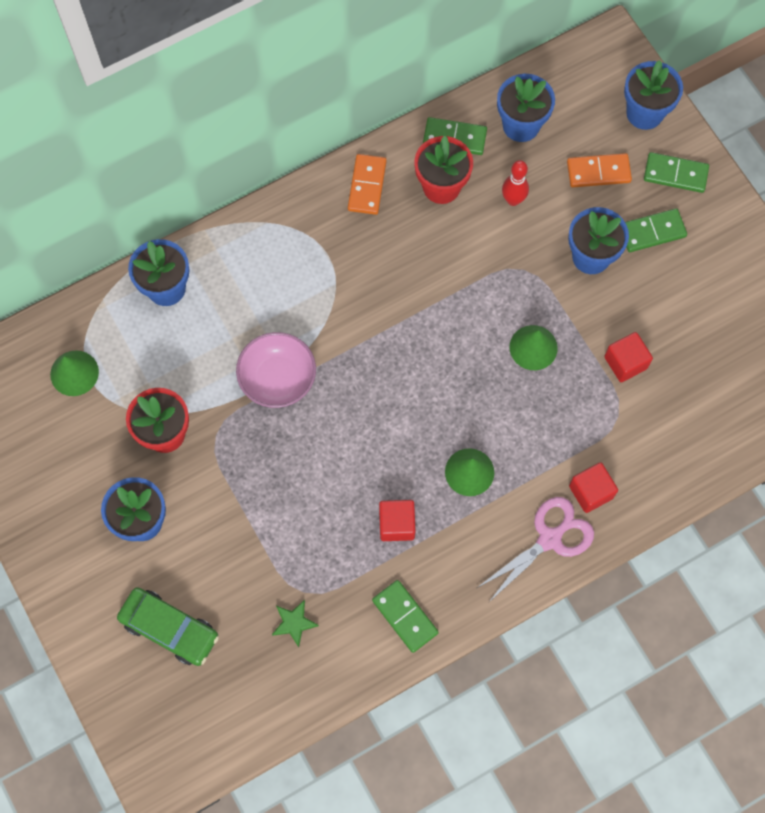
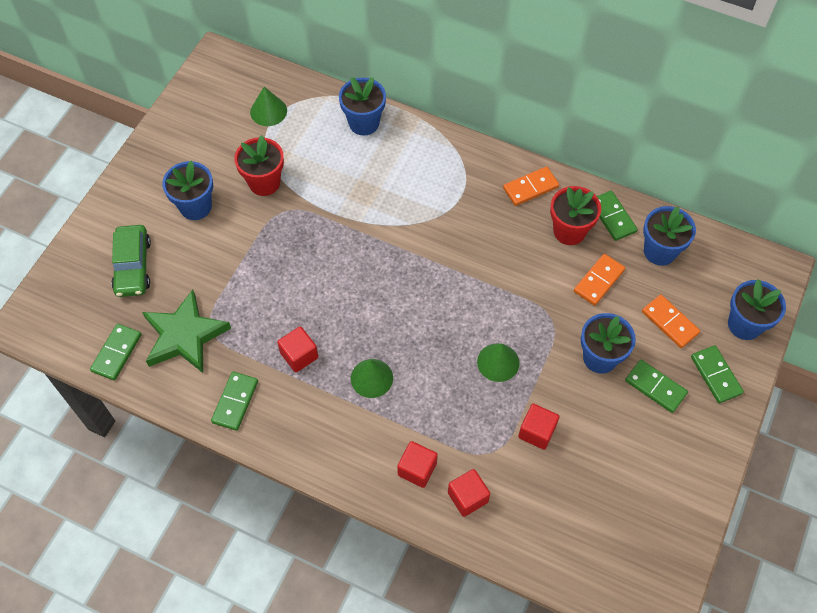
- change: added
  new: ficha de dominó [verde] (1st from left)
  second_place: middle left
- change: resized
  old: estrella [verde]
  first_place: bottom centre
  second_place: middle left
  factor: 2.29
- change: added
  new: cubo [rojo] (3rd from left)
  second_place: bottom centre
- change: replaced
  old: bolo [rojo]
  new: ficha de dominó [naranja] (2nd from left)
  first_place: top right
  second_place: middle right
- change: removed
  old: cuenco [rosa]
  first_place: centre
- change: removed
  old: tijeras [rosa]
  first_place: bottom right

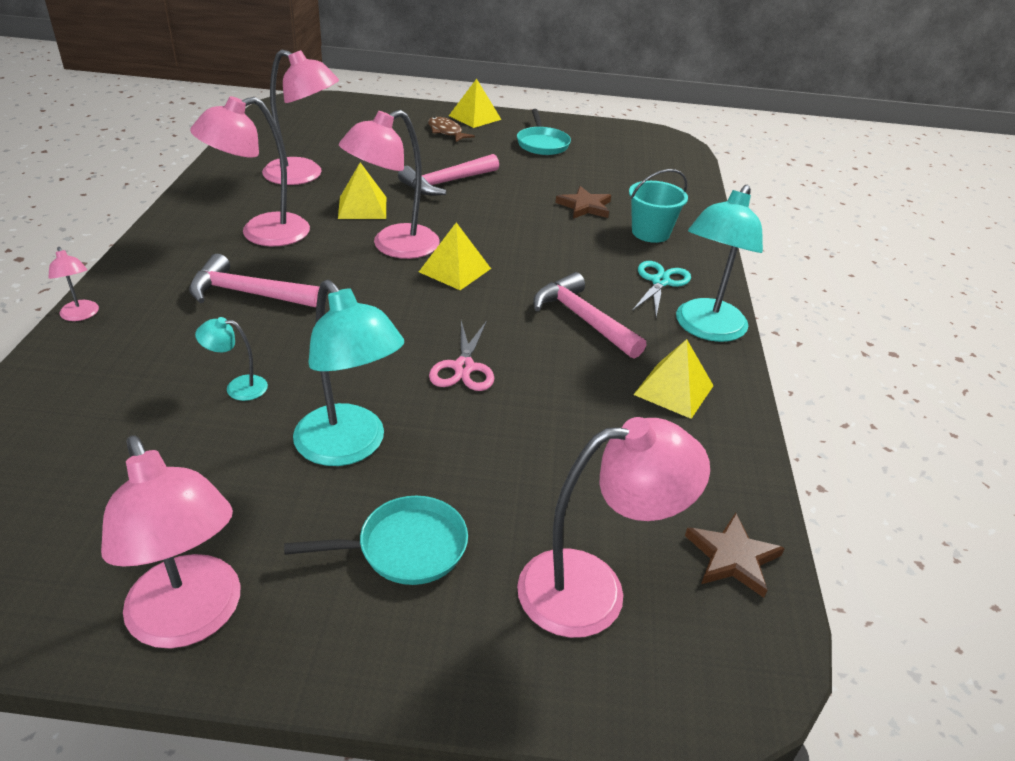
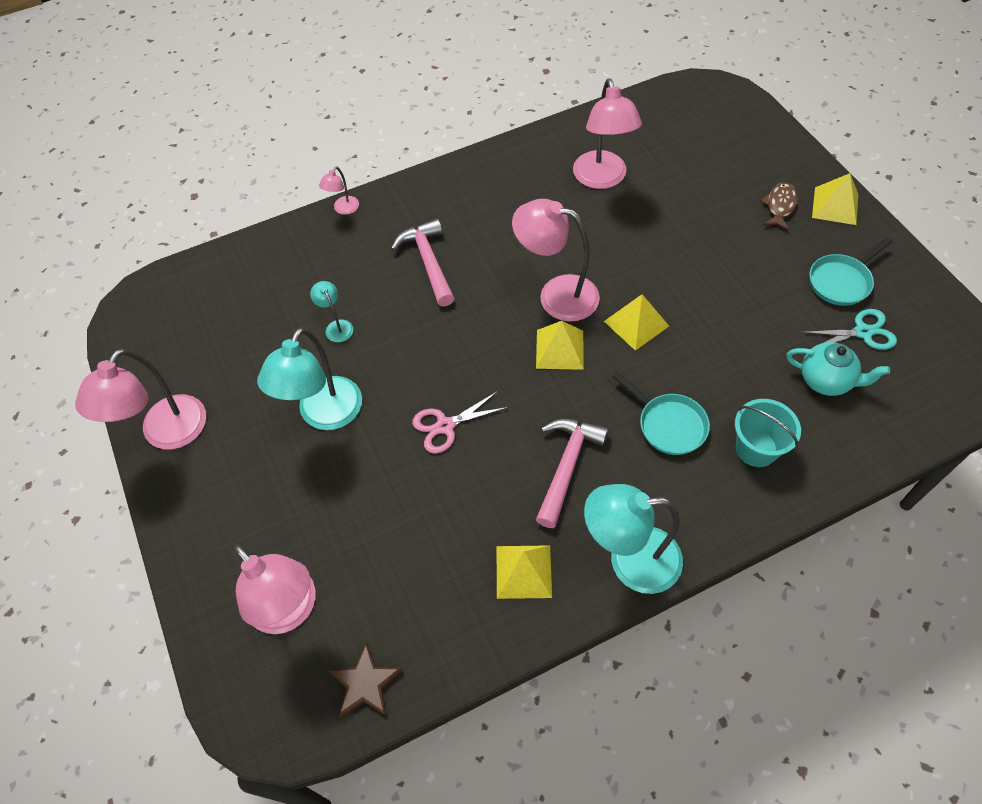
- change: moved
  old: pirámide [amarillo] (1st from left in the first image)
  new: pirámide [amarillo] (3rd from left)
  first_place: top centre
  second_place: centre
- change: moved
  old: sartén [turquesa] (1st from left)
  first_place: bottom centre
  second_place: middle right
- change: added
  new: tetera [turquesa]
  second_place: middle right
- change: moved
  old: tijeras [turquesa]
  first_place: centre
  second_place: middle right
- change: removed
  old: lámpara [rosa] (3rd from left)
  first_place: top left
- change: removed
  old: martillo [rosa] (2nd from left)
  first_place: top centre
- change: removed
  old: estrella [marrón] (1st from left)
  first_place: top centre

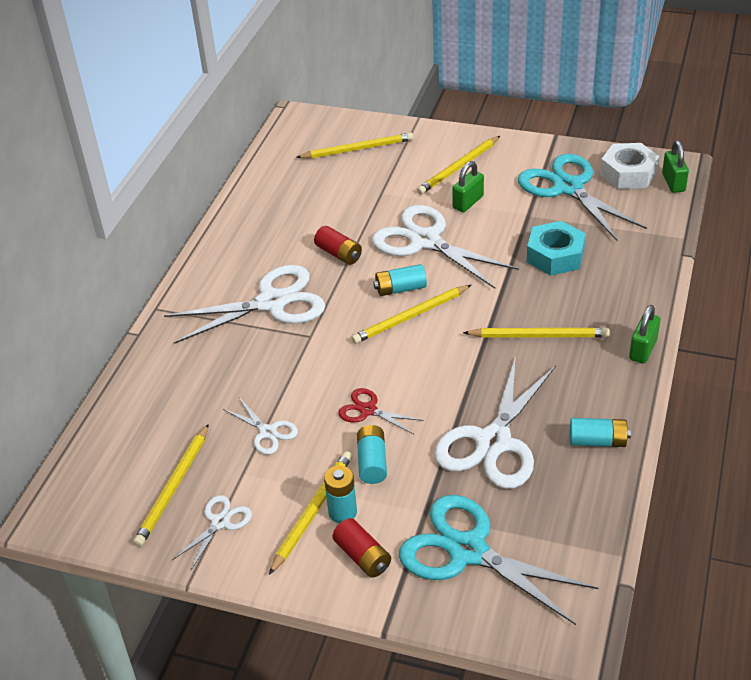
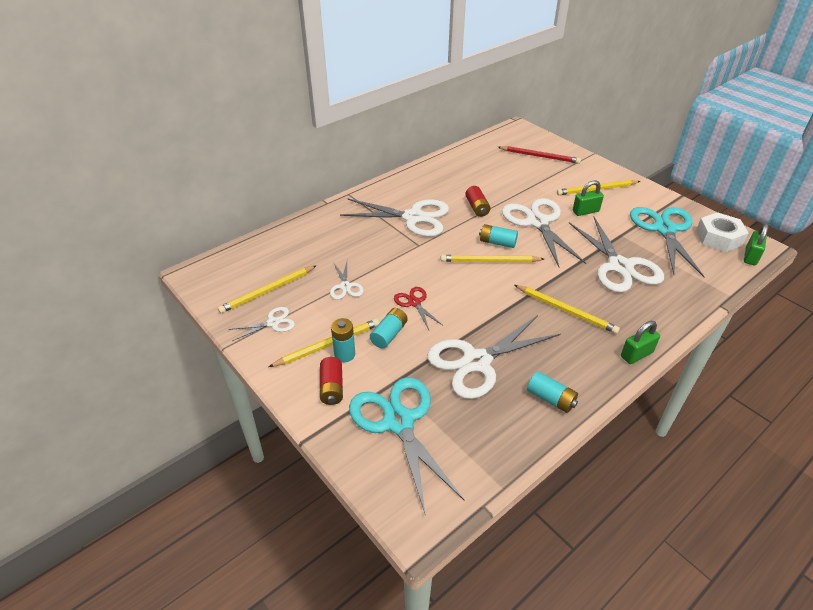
- change: recoloured
  old: lápiz [amarillo] (3rd from left)
  new: lápiz [rojo]
  first_place: top centre
  second_place: top centre
- change: replaced
  old: tuerca [turquesa]
  new: tijeras [blanco] (6th from left)
  first_place: middle right
  second_place: middle right

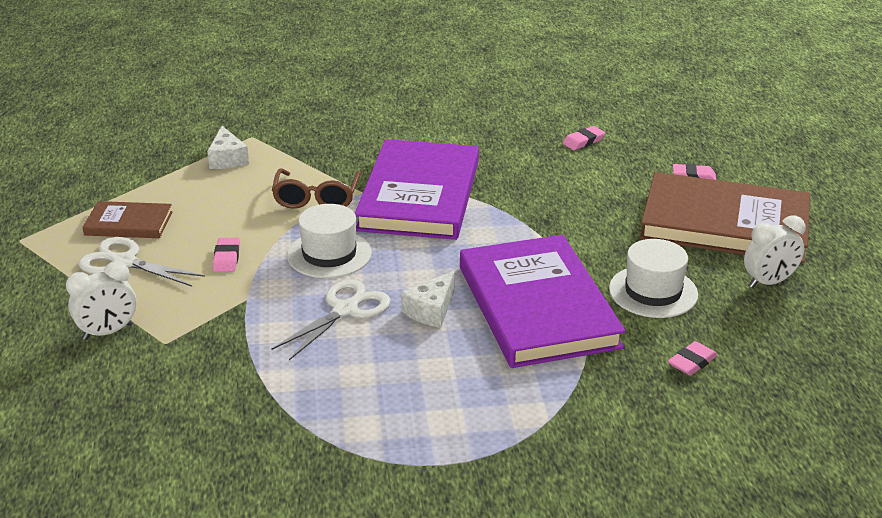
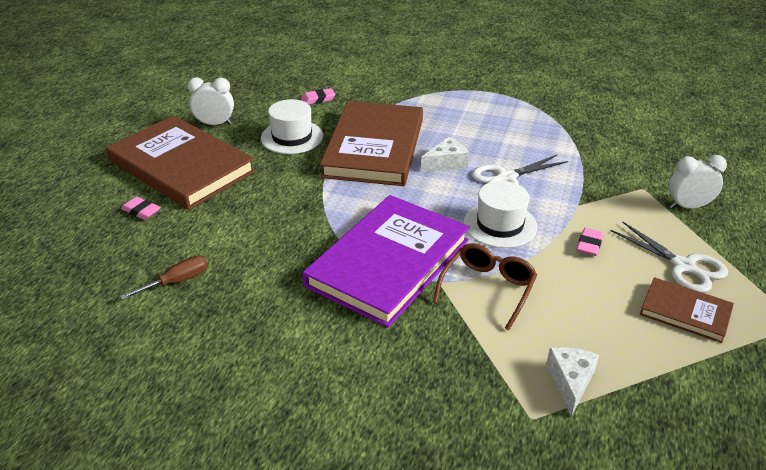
- change: replaced
  old: goma de borrar [rosa] (2nd from left)
  new: destornillador [marrón]
  first_place: top centre
  second_place: middle left
- change: recoloured
  old: libro [morado] (2nd from left)
  new: libro [marrón] (2nd from left)
  first_place: centre
  second_place: top centre

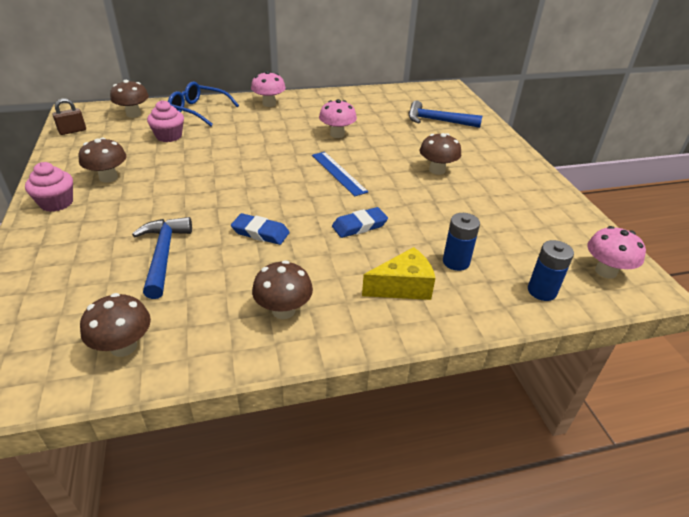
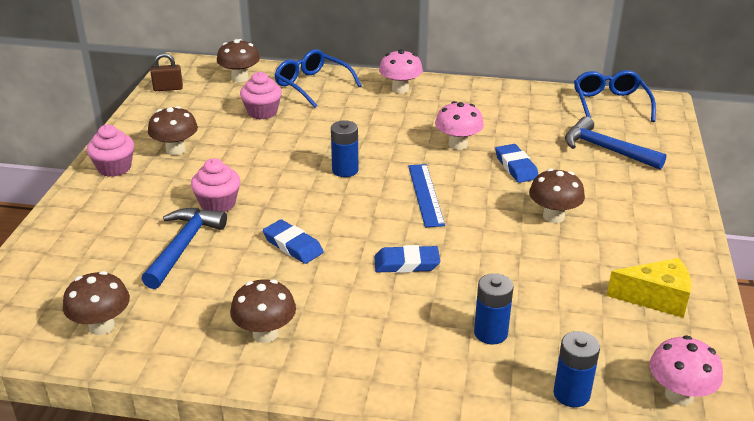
- change: added
  new: magdalena [rosa] (2nd from left)
  second_place: middle left
- change: added
  new: pila [azul] (1st from left)
  second_place: centre
- change: added
  new: goma de borrar [azul] (3rd from left)
  second_place: middle right
- change: added
  new: gafas [azul] (2nd from left)
  second_place: top right
- change: moved
  old: queso [amarillo]
  first_place: centre
  second_place: bottom right

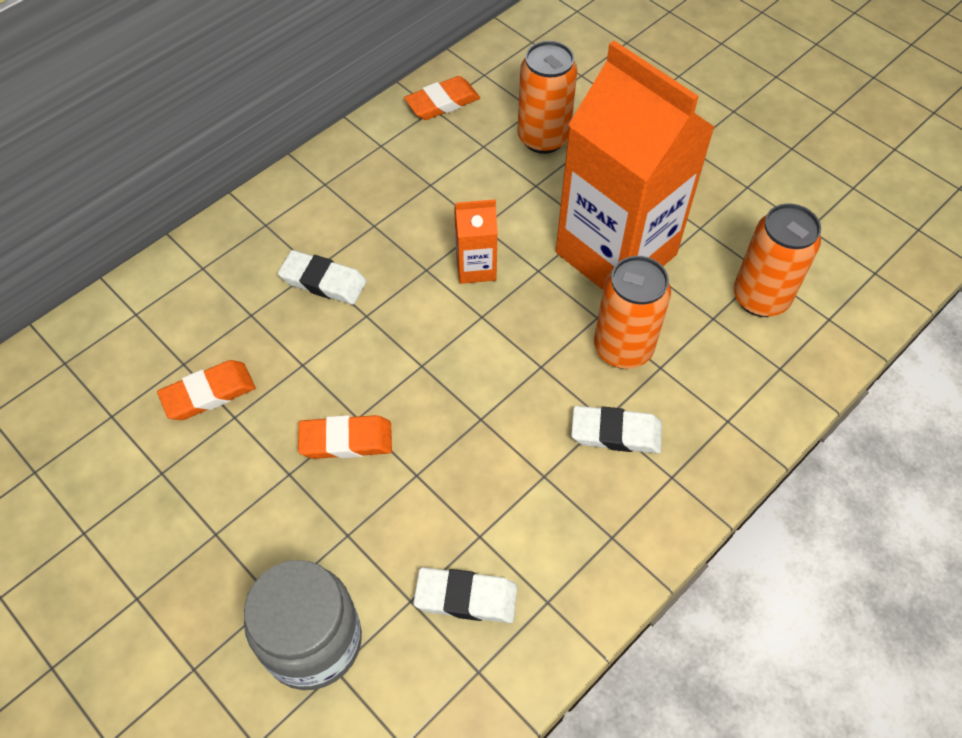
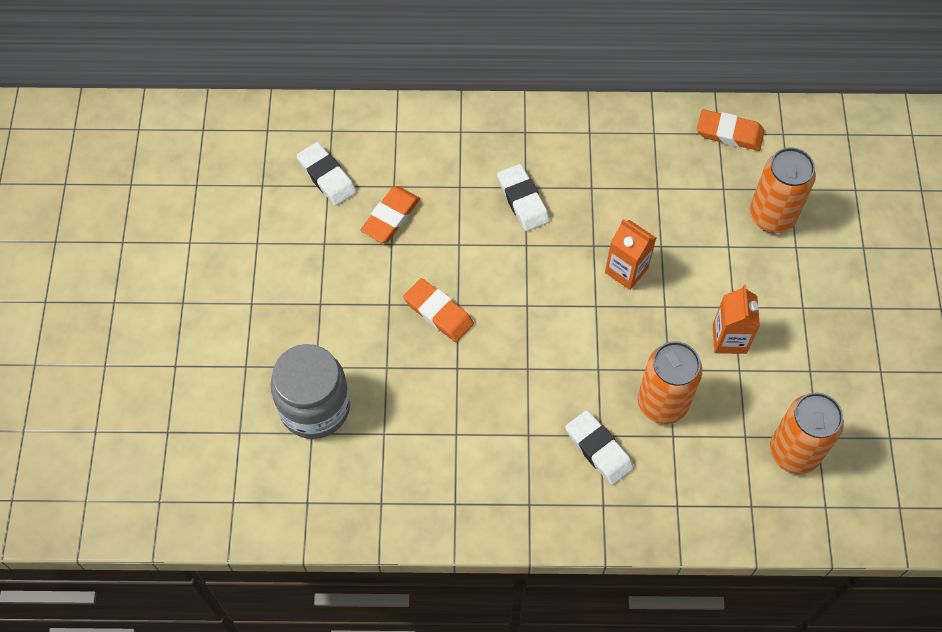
- change: moved
  old: goma de borrar [blanco] (2nd from left in the first image)
  new: goma de borrar [blanco] (1st from left)
  first_place: bottom centre
  second_place: top centre
- change: turned
  old: goma de borrar [naranja] (1st from left)
  first_place: middle left
  second_place: centre
  degrees: -75
- change: resized
  old: cartón de leche [naranja] (2nd from left)
  first_place: top centre
  second_place: middle right
  factor: 0.42

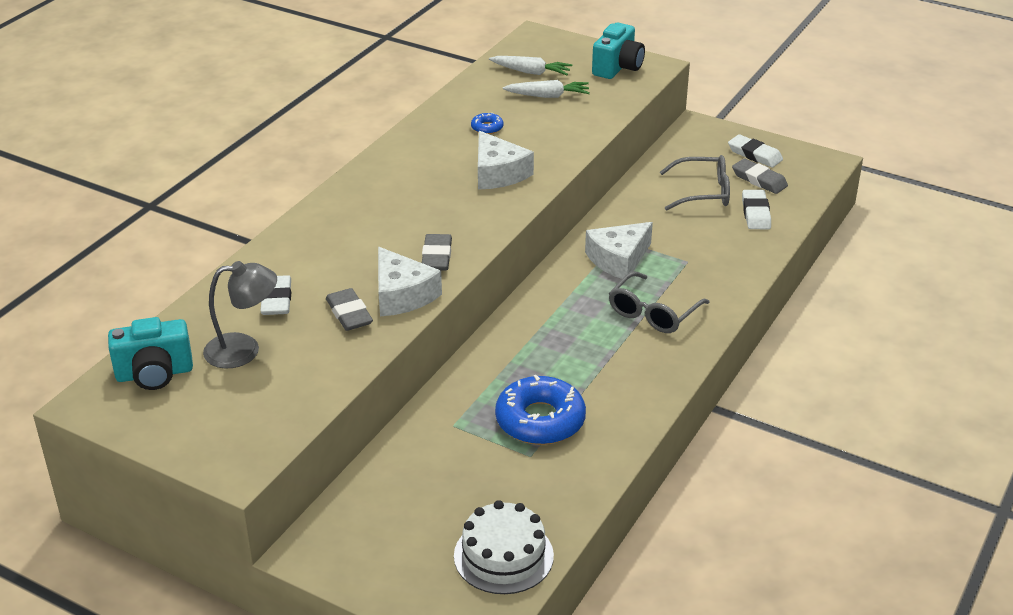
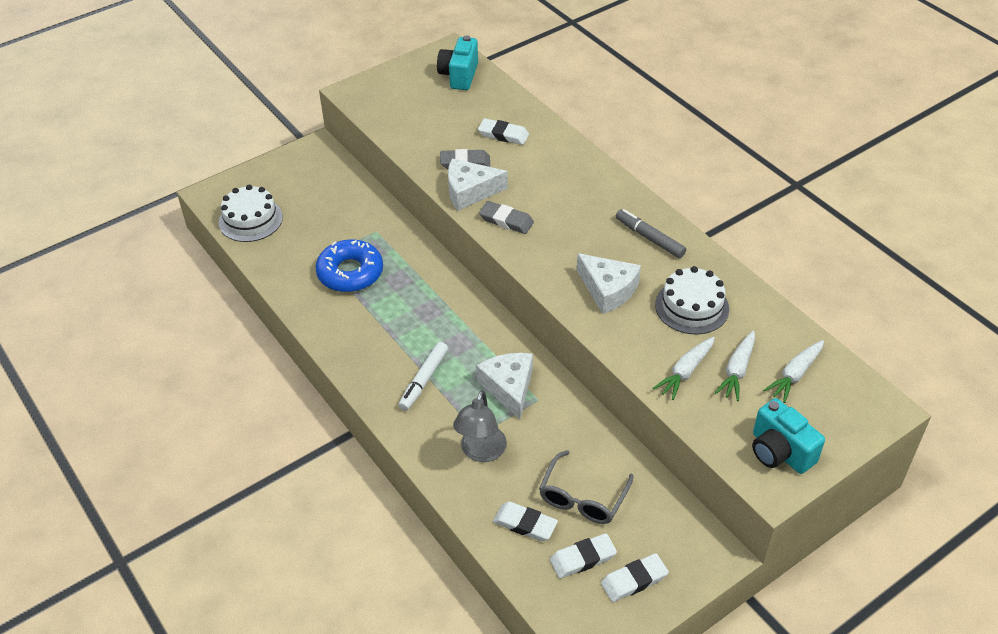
- change: replaced
  old: gafas [gris] (1st from left)
  new: rotulador [blanco]
  first_place: centre
  second_place: centre
- change: moved
  old: lámpara [gris]
  first_place: middle left
  second_place: bottom centre
- change: recoloured
  old: goma de borrar [gris] (3rd from left)
  new: goma de borrar [blanco] (3rd from left)
  first_place: top right
  second_place: bottom centre
- change: turned
  old: queso [blanco] (2nd from left in the first image)
  first_place: top centre
  second_place: centre
  degrees: -135
- change: added
  new: rotulador [gris]
  second_place: centre
- change: added
  new: zanahoria [blanco] (1st from left)
  second_place: middle right
- change: replaced
  old: rosquilla [azul] (1st from left)
  new: tarta [blanco] (2nd from left)
  first_place: top centre
  second_place: middle right

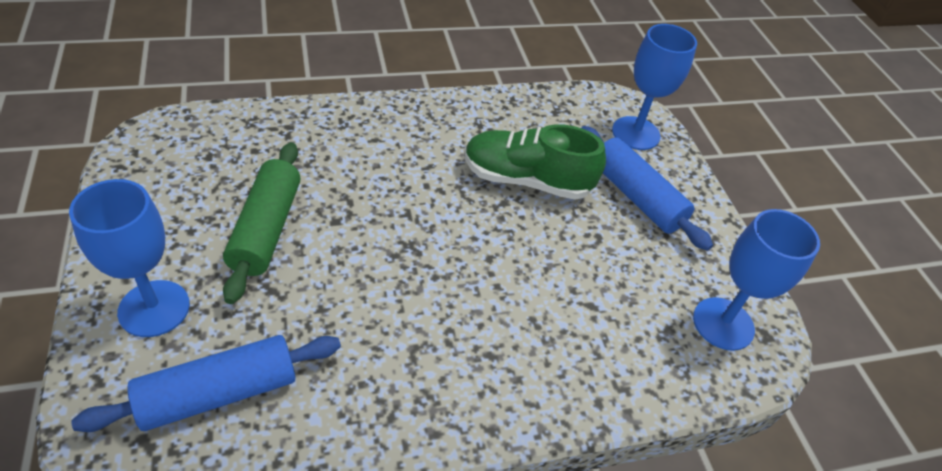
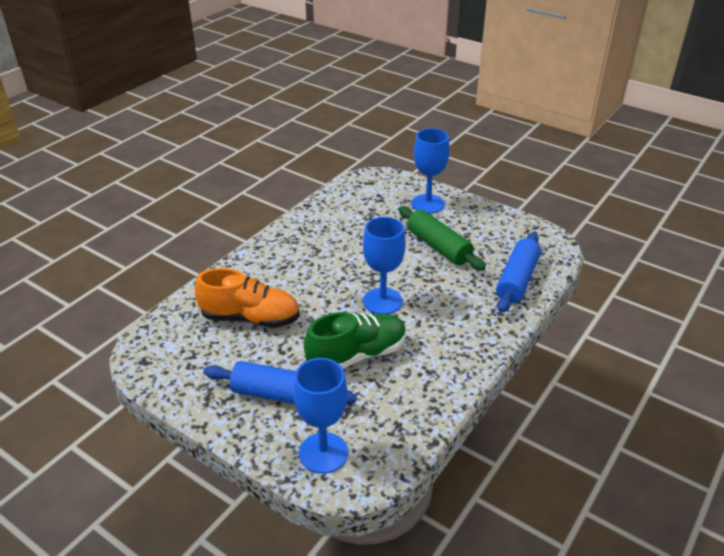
- change: added
  new: zapato [naranja]
  second_place: centre
- change: moved
  old: copa [azul] (3rd from left in the first image)
  new: copa [azul] (2nd from left)
  first_place: middle right
  second_place: centre
- change: moved
  old: rodillo [azul] (1st from left in the first image)
  new: rodillo [azul] (2nd from left)
  first_place: bottom left
  second_place: middle right

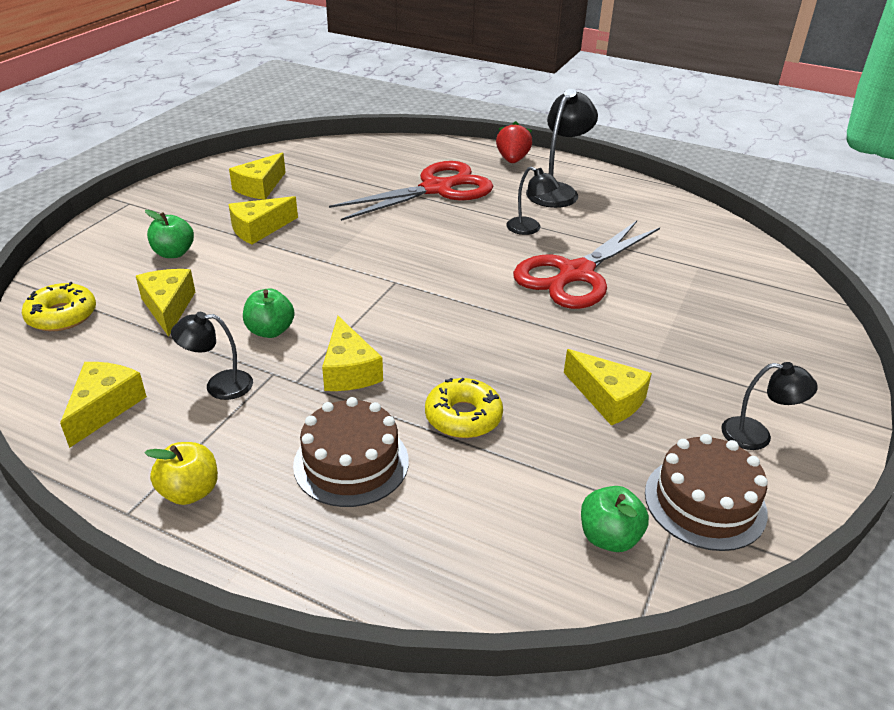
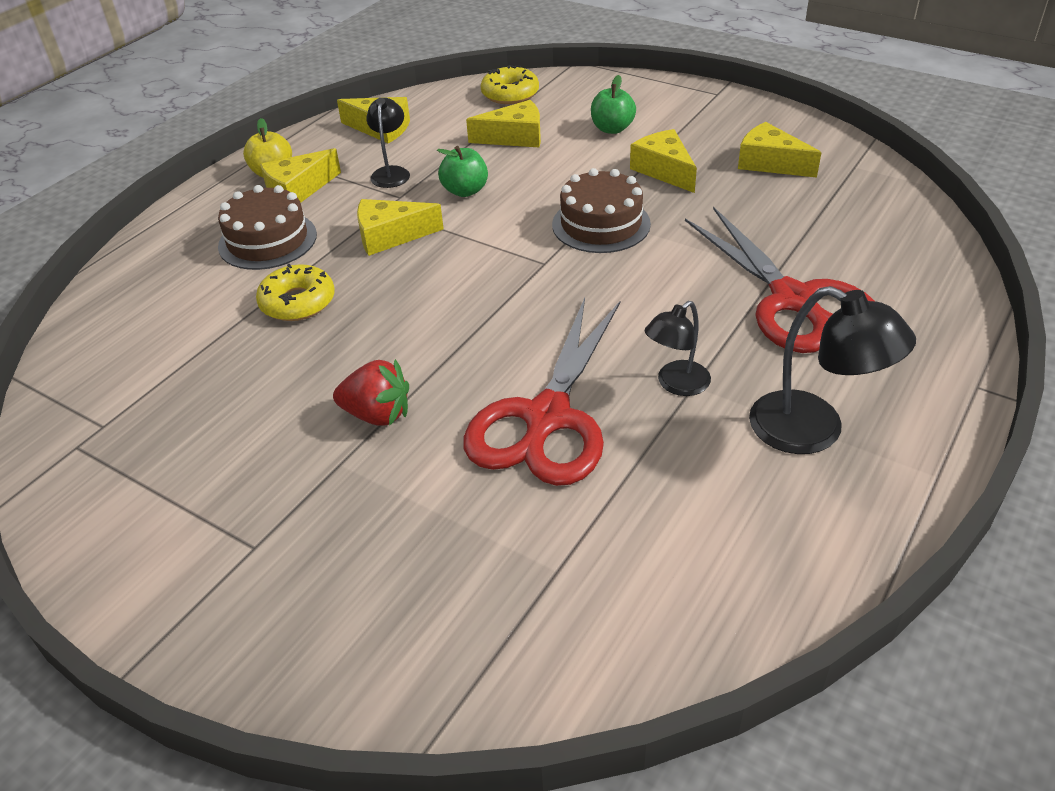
- change: moved
  old: queso [amarillo] (6th from left in the first image)
  new: queso [amarillo] (1st from left)
  first_place: middle right
  second_place: top left
- change: moved
  old: fresa [rojo]
  first_place: top centre
  second_place: centre
- change: turned
  old: tijeras [rojo] (2nd from left in the first image)
  first_place: centre
  second_place: centre
  degrees: -120
- change: moved
  old: tarta [marrón] (2nd from left)
  first_place: bottom right
  second_place: top centre
- change: removed
  old: manzana [verde] (3rd from left)
  first_place: bottom right
- change: removed
  old: lámpara [negro] (4th from left)
  first_place: middle right

